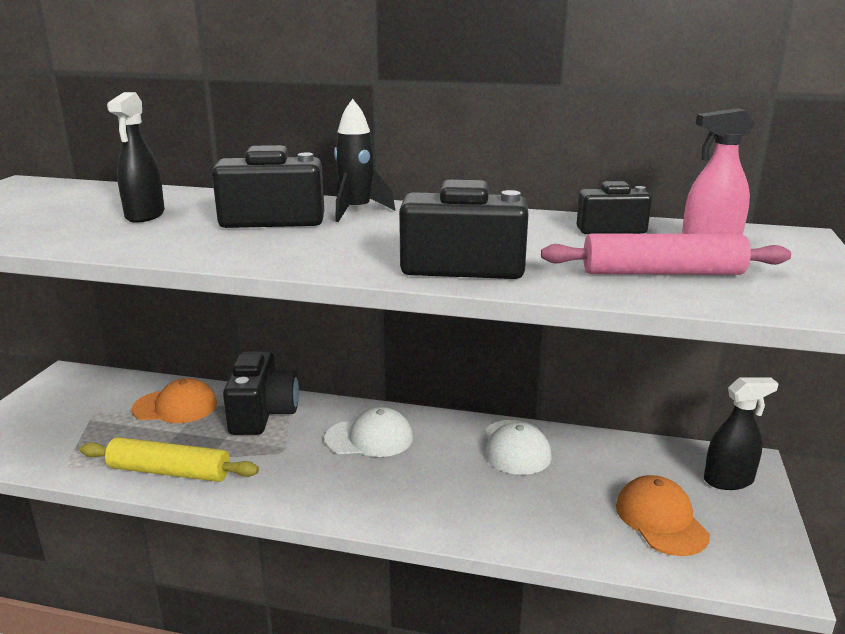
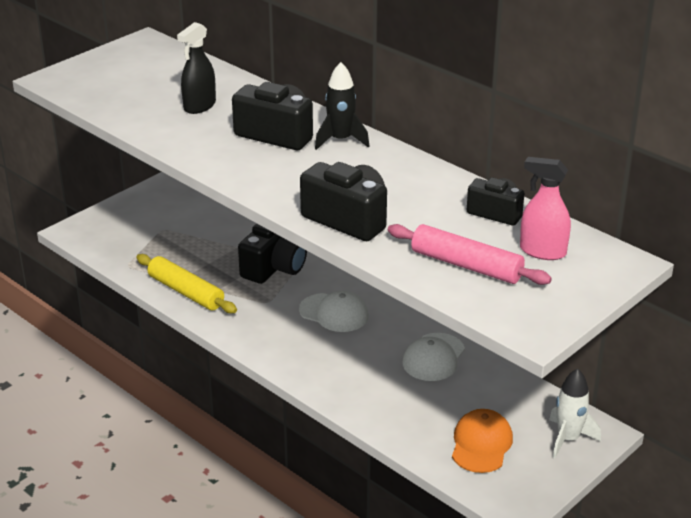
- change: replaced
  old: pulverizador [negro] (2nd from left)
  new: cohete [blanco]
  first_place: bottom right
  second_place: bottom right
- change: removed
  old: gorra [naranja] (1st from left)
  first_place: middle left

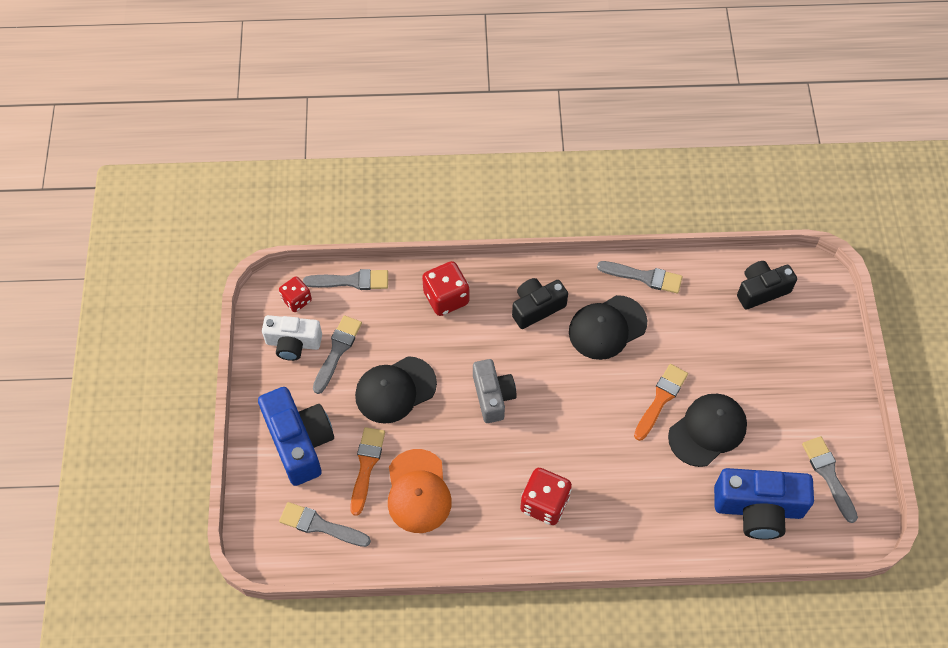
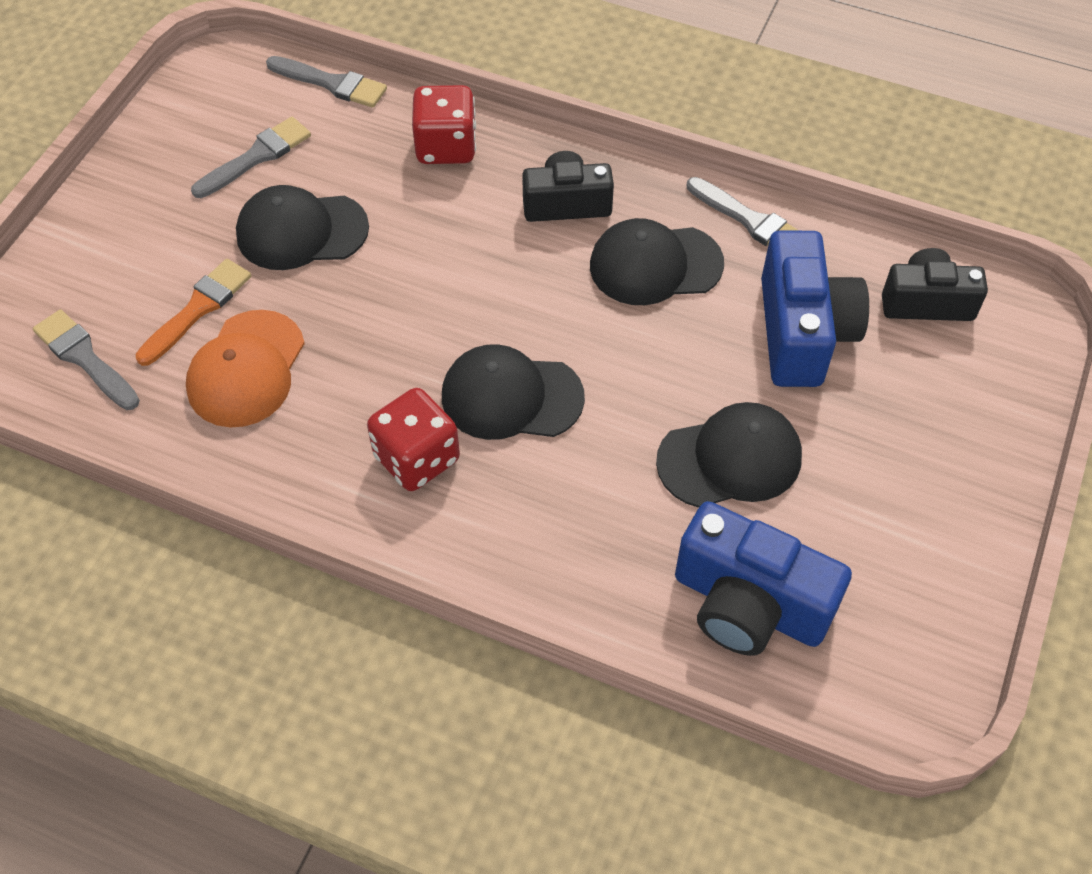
- change: added
  new: gorra [negro] (2nd from left)
  second_place: centre
- change: moved
  old: cámara [azul] (1st from left in the first image)
  new: cámara [azul] (2nd from left)
  first_place: bottom left
  second_place: middle right
- change: removed
  old: cámara [blanco]
  first_place: middle left
- change: removed
  old: dado [rojo] (1st from left)
  first_place: middle left
- change: removed
  old: cámara [gris]
  first_place: centre
- change: removed
  old: pincel [naranja] (2nd from left)
  first_place: middle right
- change: removed
  old: pincel [gris] (5th from left)
  first_place: bottom right

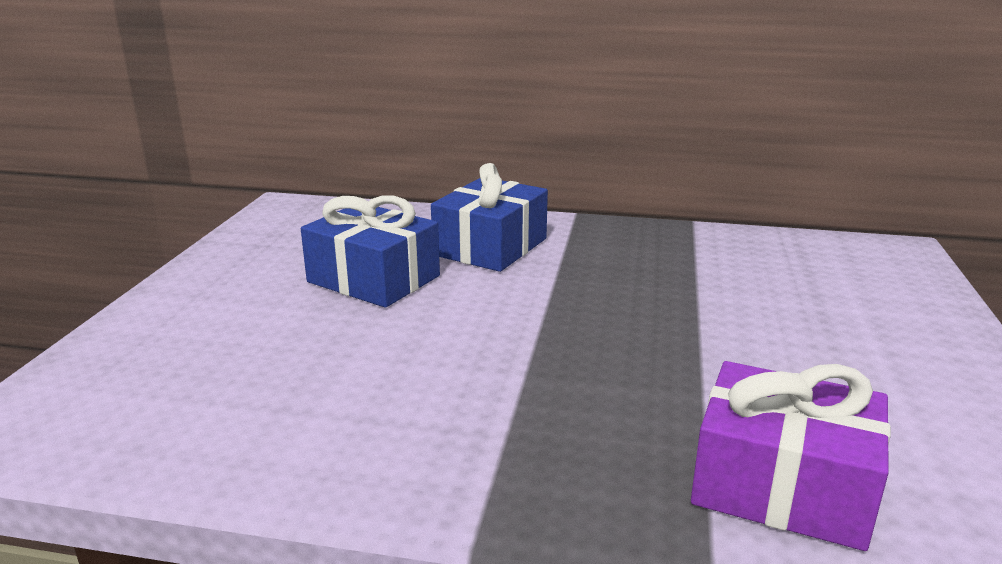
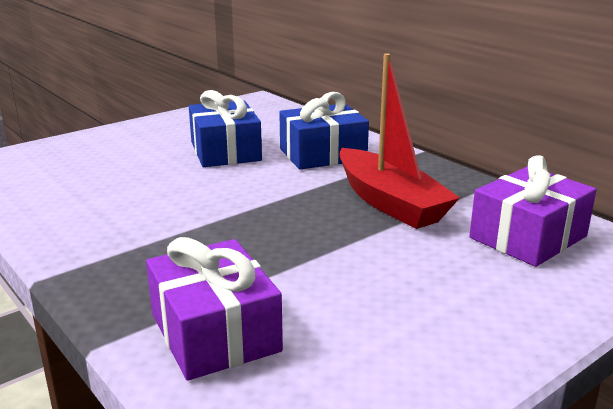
- change: added
  new: barco [rojo]
  second_place: centre
- change: added
  new: regalo [morado] (2nd from left)
  second_place: middle right

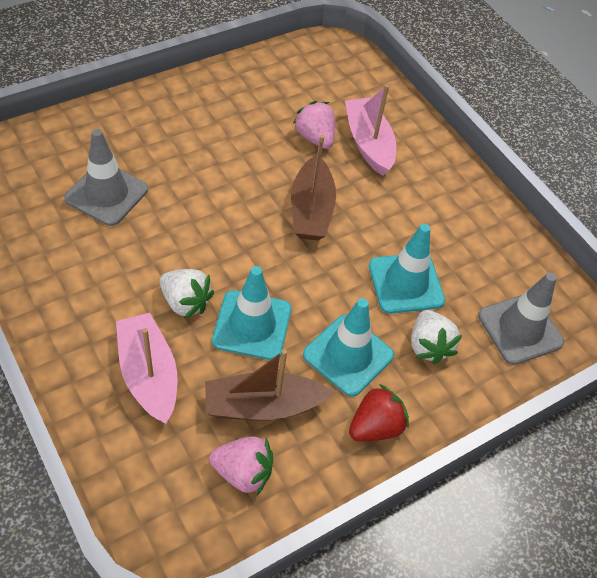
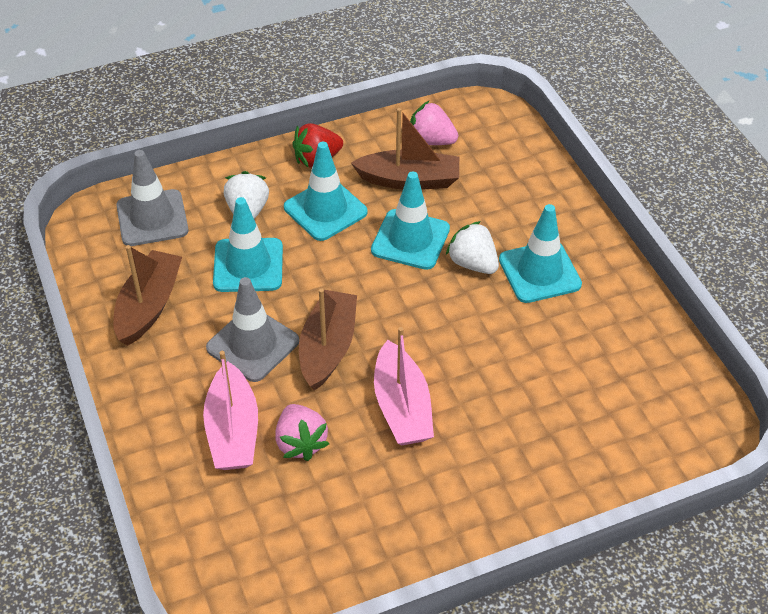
- change: added
  new: barco [marrón] (1st from left)
  second_place: middle left
- change: moved
  old: cono de tráfico [gris] (1st from left in the first image)
  new: cono de tráfico [gris] (2nd from left)
  first_place: top left
  second_place: middle left
- change: moved
  old: barco [rosa] (1st from left in the first image)
  new: barco [rosa] (2nd from left)
  first_place: middle left
  second_place: centre
- change: added
  new: cono de tráfico [turquesa] (4th from left)
  second_place: middle right

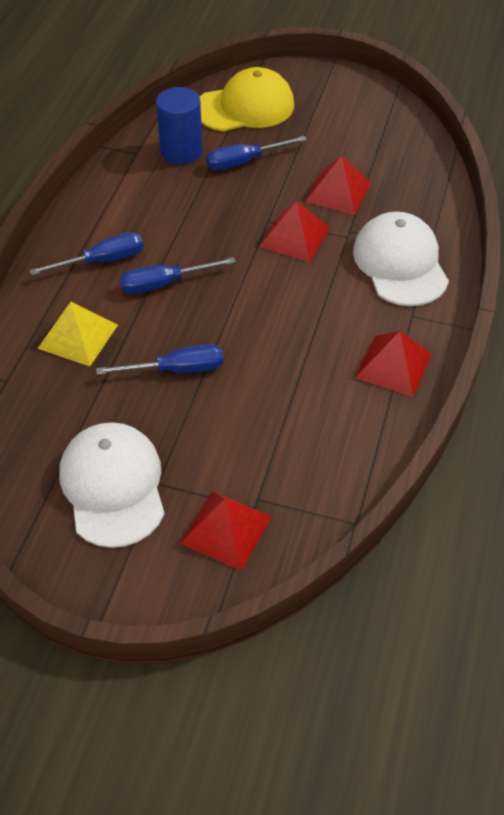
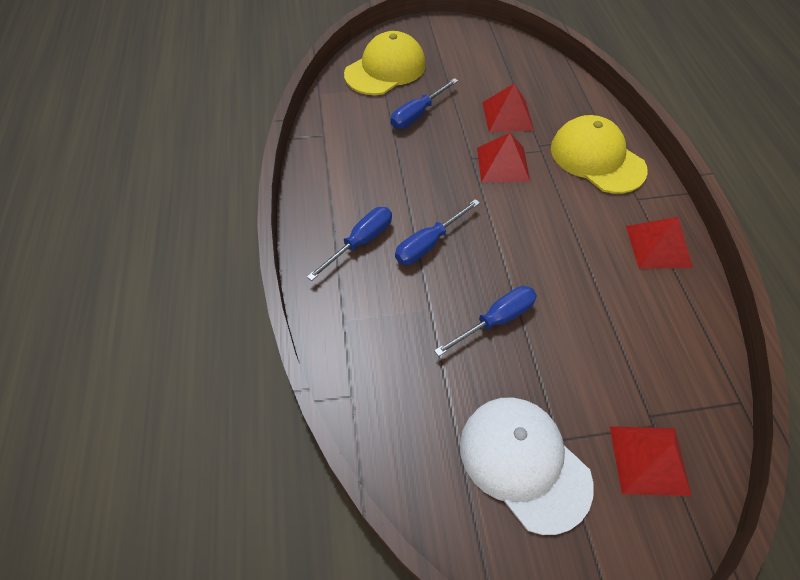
- change: recoloured
  old: gorra [blanco] (2nd from left)
  new: gorra [amarillo] (2nd from left)
  first_place: top right
  second_place: top right
- change: removed
  old: pirámide [amarillo]
  first_place: middle left
- change: removed
  old: cilindro [azul]
  first_place: top centre

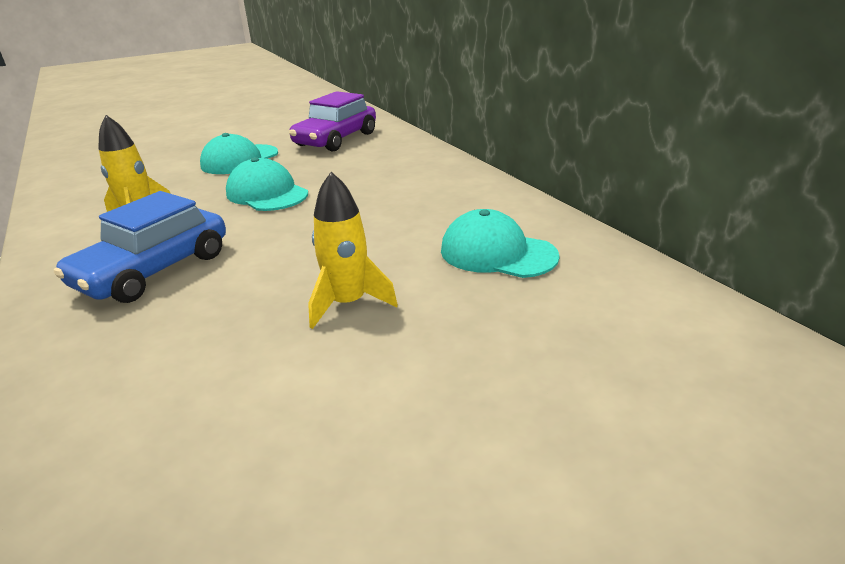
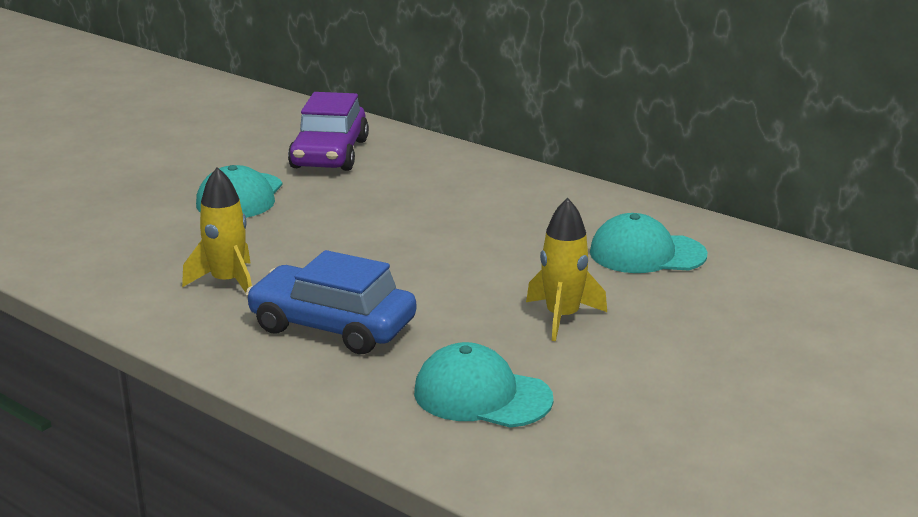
- change: turned
  old: coche [azul]
  first_place: middle left
  second_place: centre
  degrees: 105
- change: moved
  old: gorra [turquesa] (2nd from left)
  first_place: top left
  second_place: bottom centre

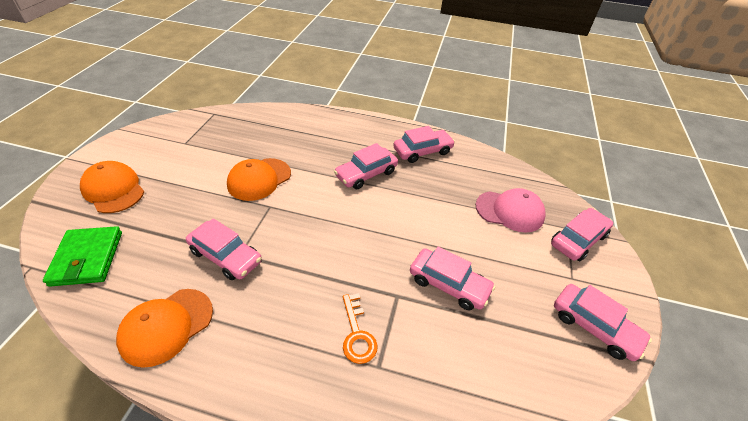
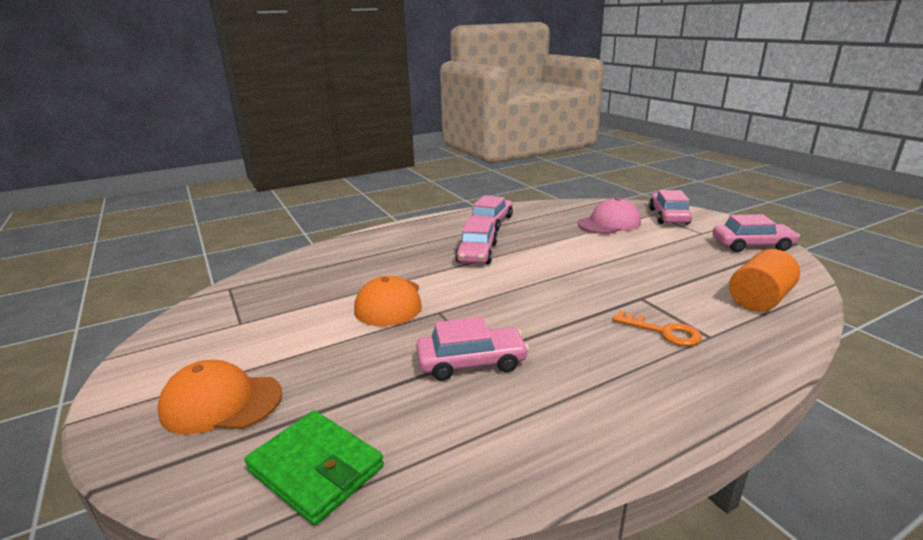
- change: added
  new: cilindro [naranja]
  second_place: middle right
- change: removed
  old: gorra [naranja] (2nd from left)
  first_place: bottom left
- change: removed
  old: coche [rosa] (4th from left)
  first_place: centre

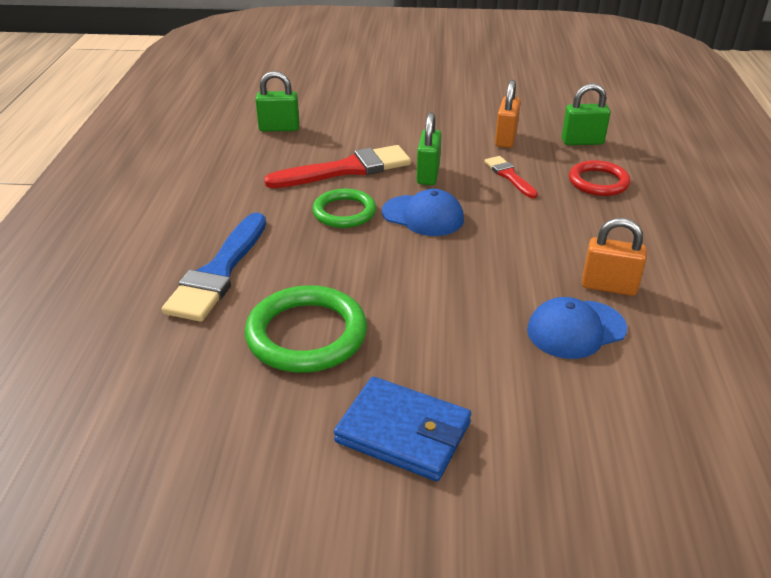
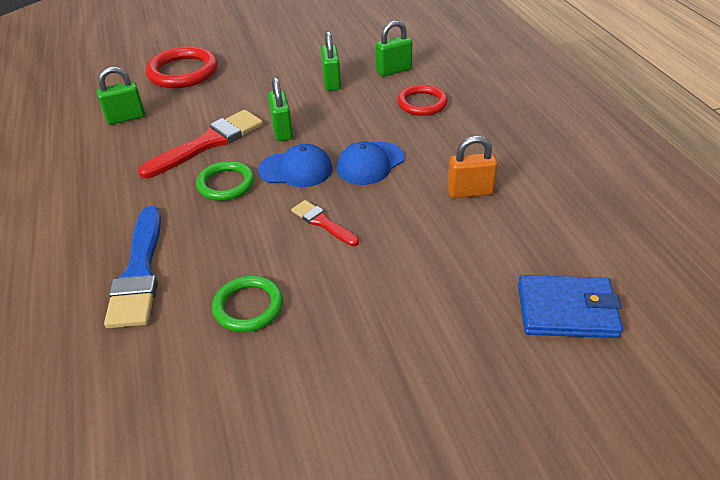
- change: added
  new: anillo [rojo] (1st from left)
  second_place: top left
- change: resized
  old: anillo [verde] (1st from left in the first image)
  first_place: centre
  second_place: centre
  factor: 0.65
- change: moved
  old: pincel [rojo] (2nd from left)
  first_place: top centre
  second_place: centre
- change: recoloured
  old: candado [naranja] (1st from left)
  new: candado [verde] (3rd from left)
  first_place: top centre
  second_place: top centre
- change: moved
  old: gorra [azul] (2nd from left)
  first_place: middle right
  second_place: centre
- change: moved
  old: cartera [azul]
  first_place: bottom centre
  second_place: middle right

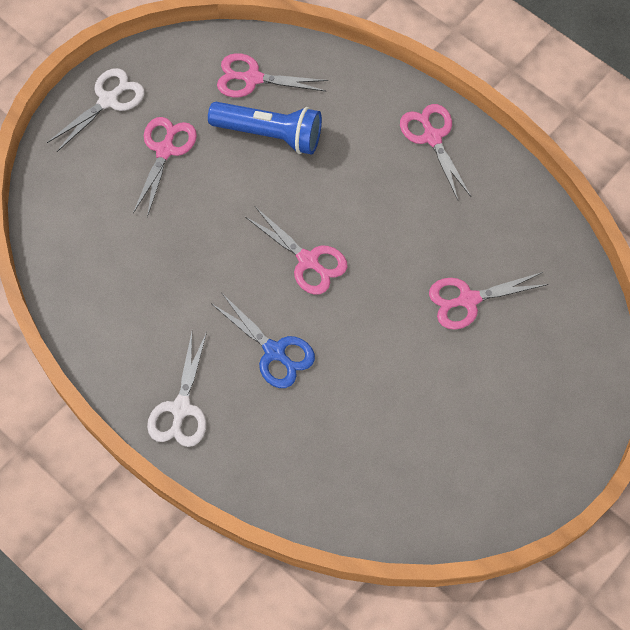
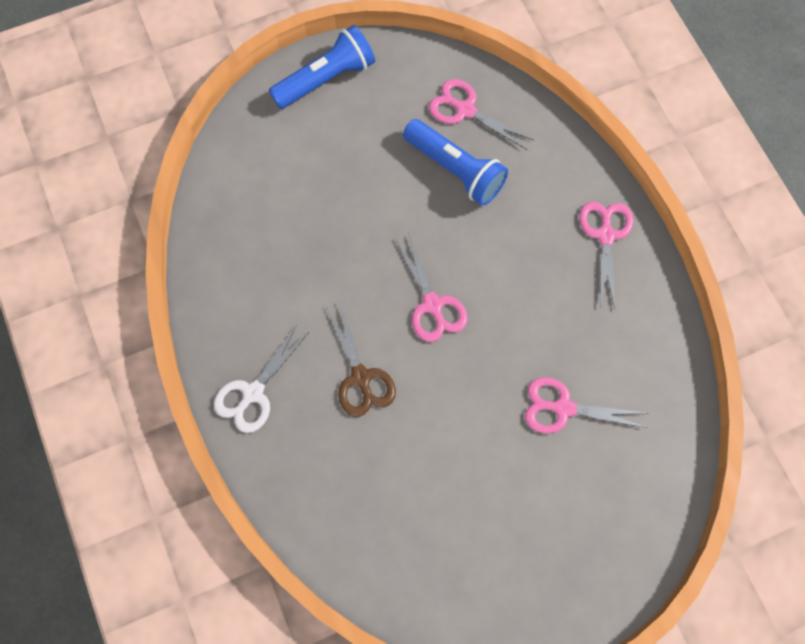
- change: replaced
  old: tijeras [blanco] (1st from left)
  new: lámpara de mano [azul] (1st from left)
  first_place: top left
  second_place: top centre
- change: recoloured
  old: tijeras [azul]
  new: tijeras [marrón]
  first_place: centre
  second_place: centre
- change: removed
  old: tijeras [rosa] (1st from left)
  first_place: top left

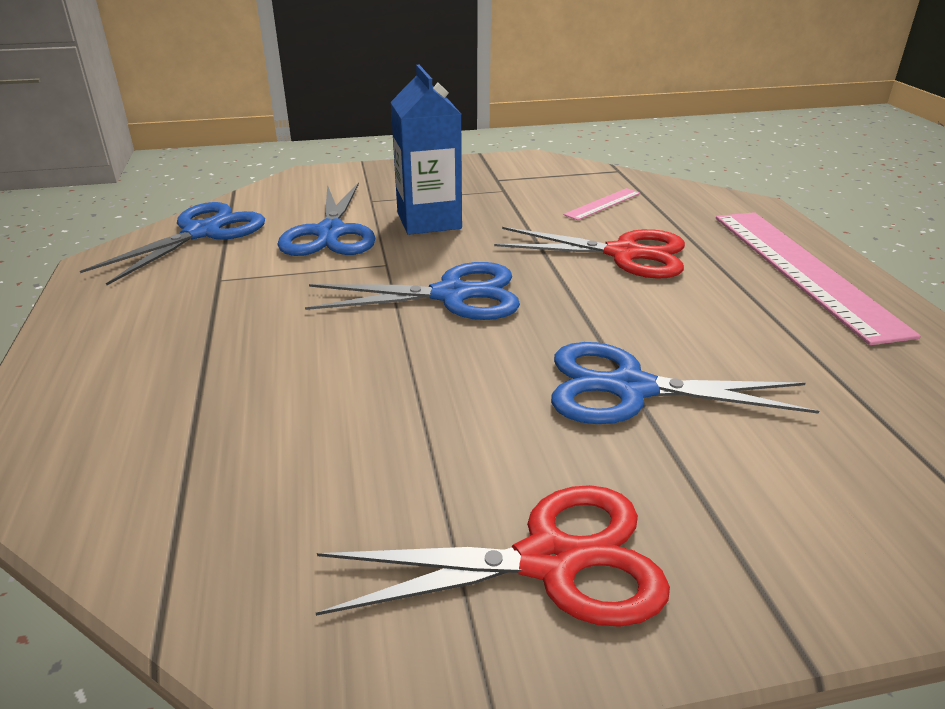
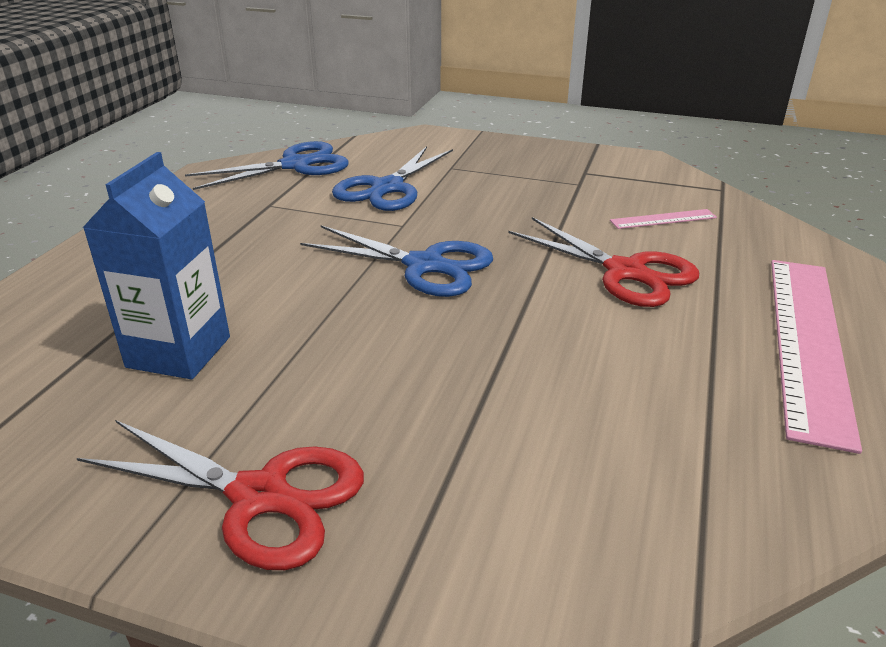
- change: moved
  old: cartón de leche [azul]
  first_place: top centre
  second_place: middle left
- change: removed
  old: tijeras [azul] (4th from left)
  first_place: middle right

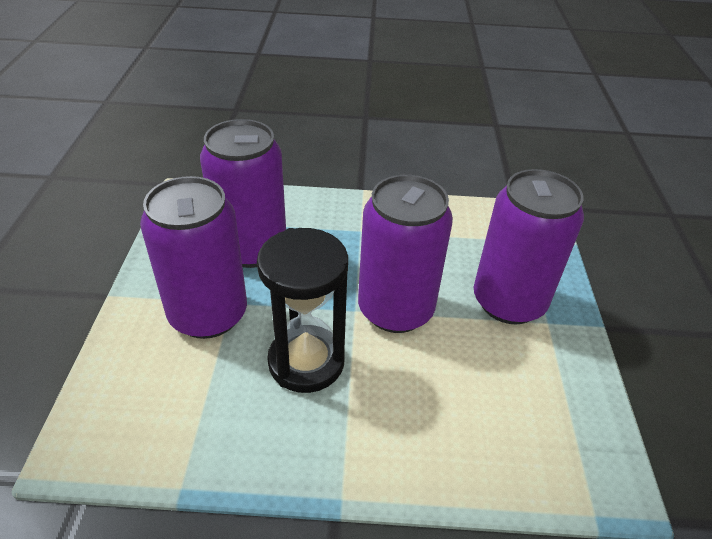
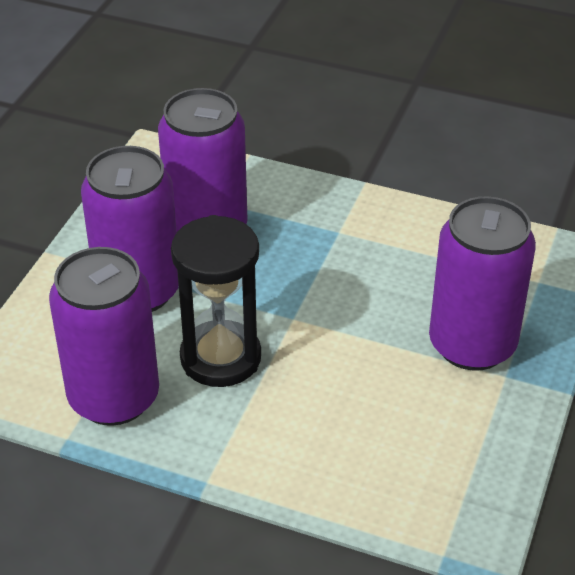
- change: moved
  old: lata [morado] (3rd from left in the first image)
  new: lata [morado] (1st from left)
  first_place: centre
  second_place: middle left

